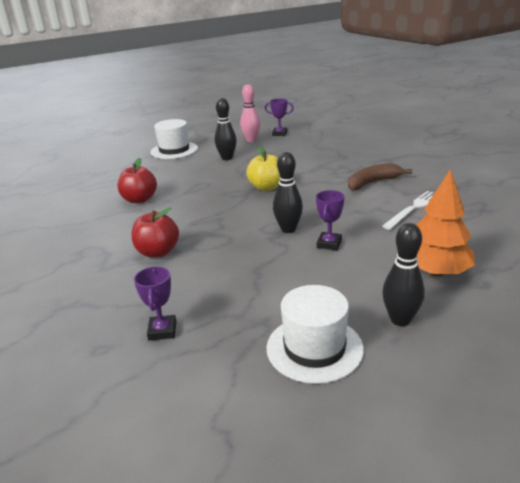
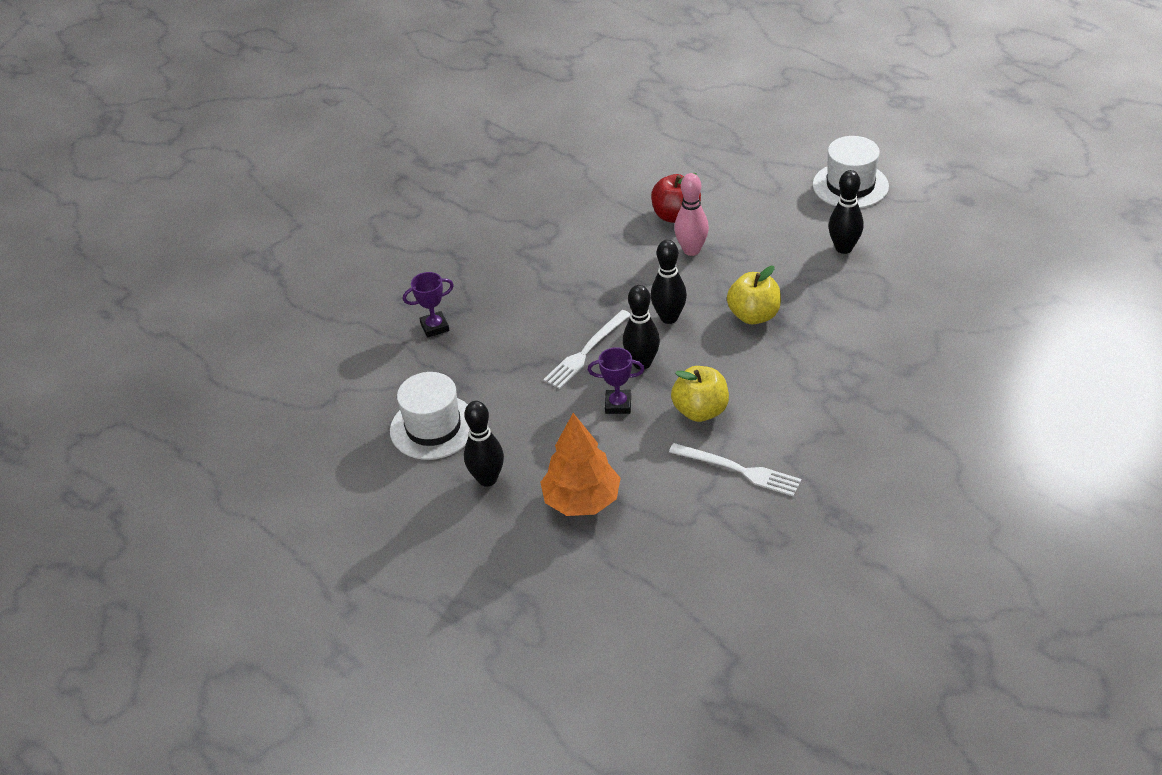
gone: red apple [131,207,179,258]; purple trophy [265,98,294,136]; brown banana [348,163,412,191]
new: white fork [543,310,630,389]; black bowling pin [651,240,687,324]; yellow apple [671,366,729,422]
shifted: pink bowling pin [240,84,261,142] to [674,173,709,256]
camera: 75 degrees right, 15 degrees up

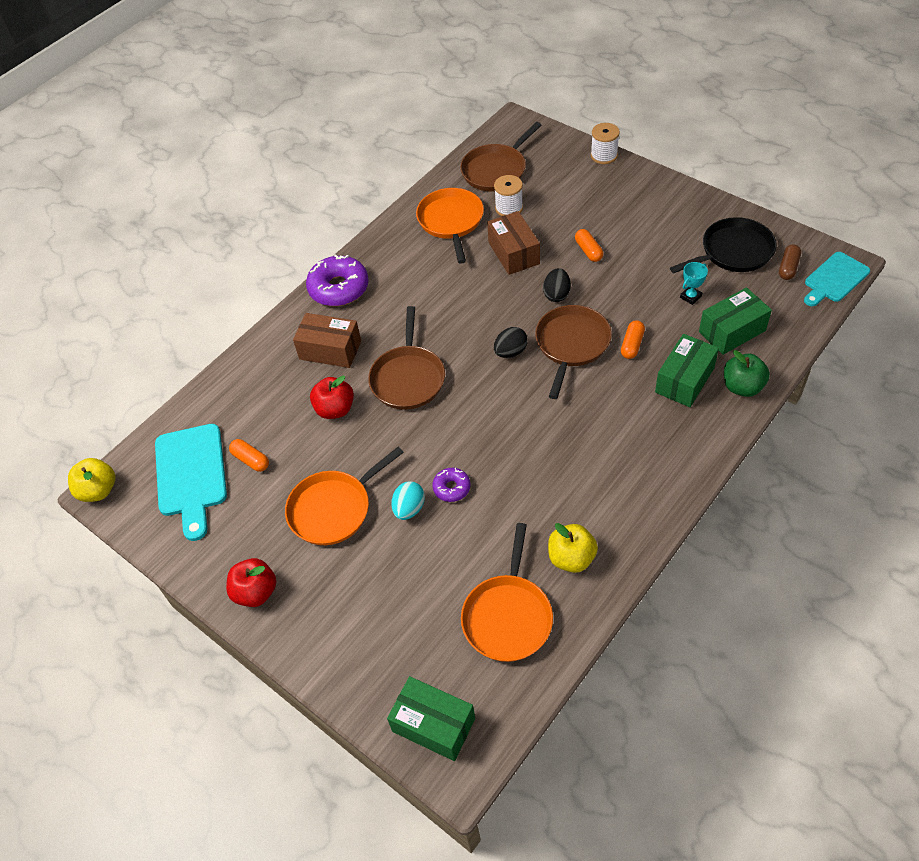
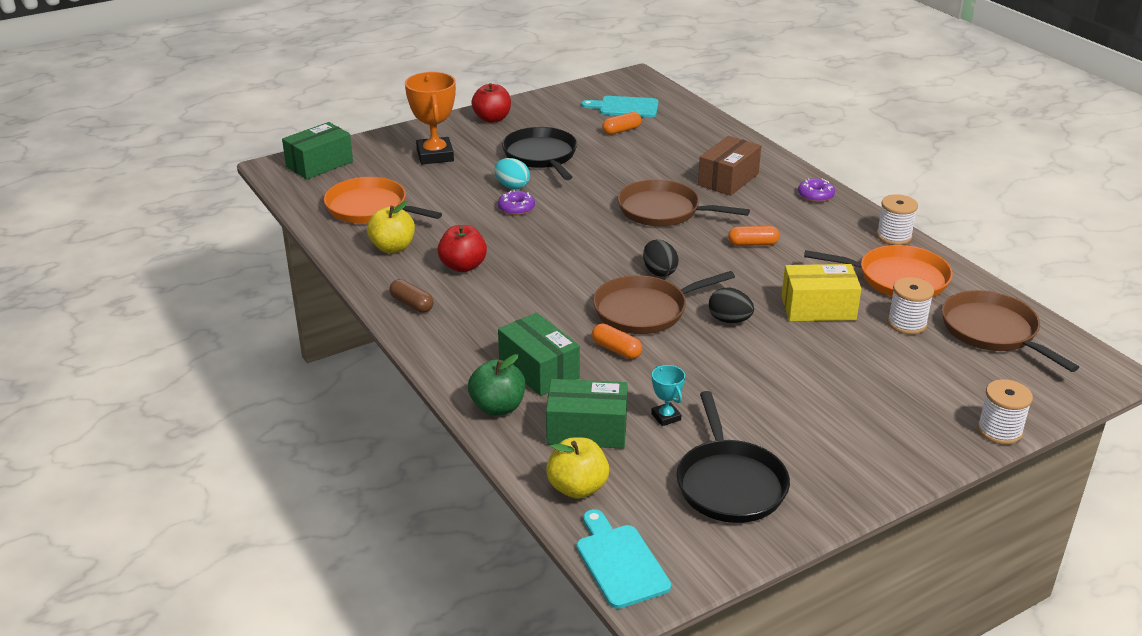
new: orange trophy [405,72,456,165]; white spool [876,194,918,245]
shifted: yellow apple [68,458,115,502] to [546,437,609,499]; red apple [310,376,354,419] to [437,225,487,272]; orange capsule [575,229,603,262] to [728,226,780,246]; brown capsule [779,244,801,280] to [389,279,433,313]
repainted: orange pan [285,447,404,545] to black pan [502,127,577,180]; brown box [487,211,540,275] to yellow box [782,264,862,321]
rotated: brown pan [535,305,612,399] = [593,271,735,334] 120 degrees clockwise; green box [699,287,772,355] = [546,379,628,449] 75 degrees counterclockwise
scaled: turquoise cutting board [155,424,227,541] = [581,96,658,117] x0.67; purple donut [306,254,369,306] = [798,178,835,202] x0.52
camera: 105 degrees right, 20 degrees down

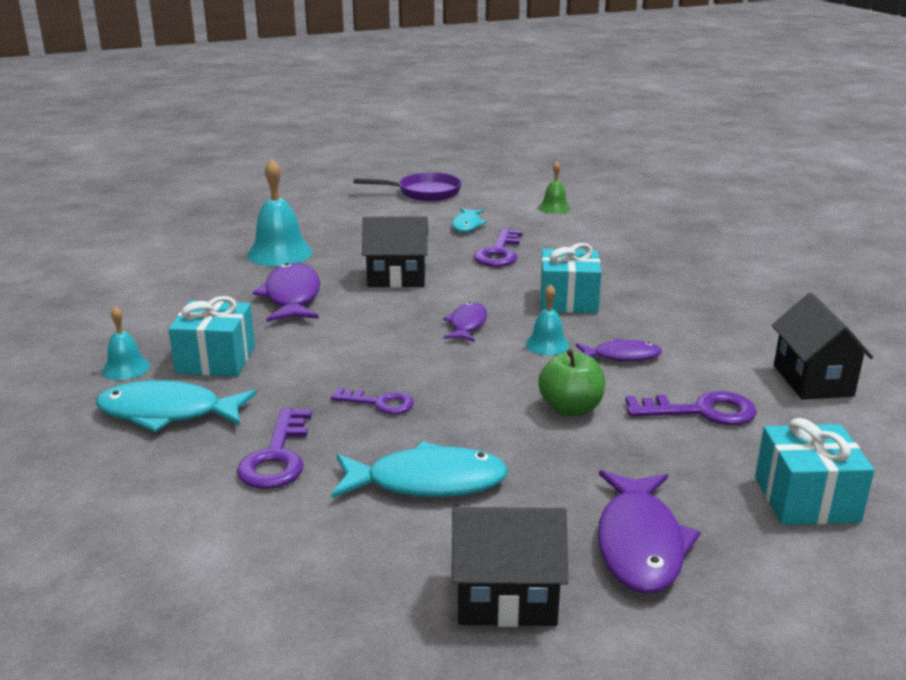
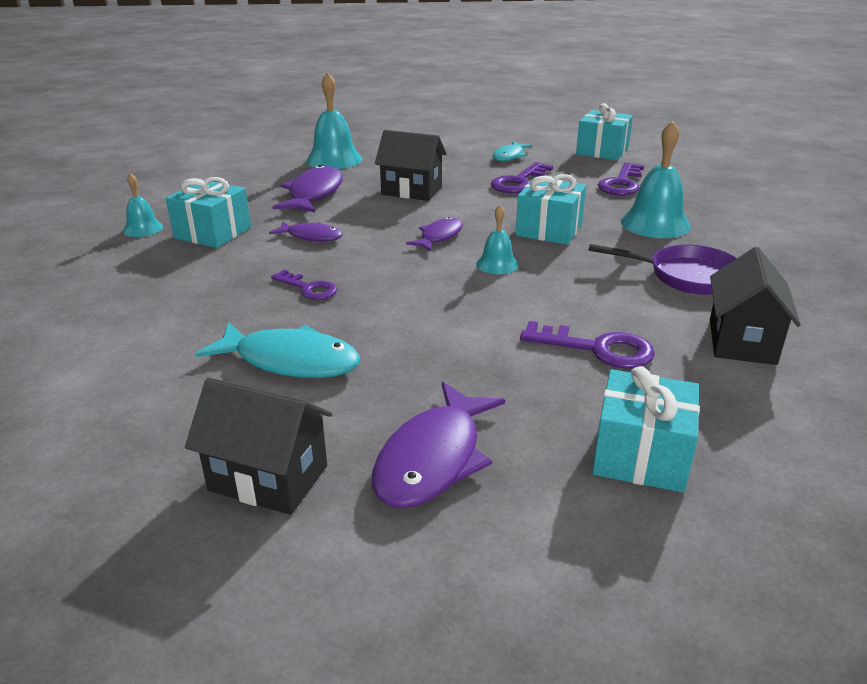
gone: turquoise fish [96,380,257,432]; green apple [538,349,605,416]
new: turquoise bell [621,121,691,238]
shifted: purple key [237,408,312,489] to [598,162,644,196]; purple pan [354,172,462,201] to [588,244,737,295]; purple fish [576,338,662,361] to [269,222,343,242]
swapped: green bell [539,161,571,214] to turquoise gift [576,103,633,160]
camera: 20 degrees right, 5 degrees up

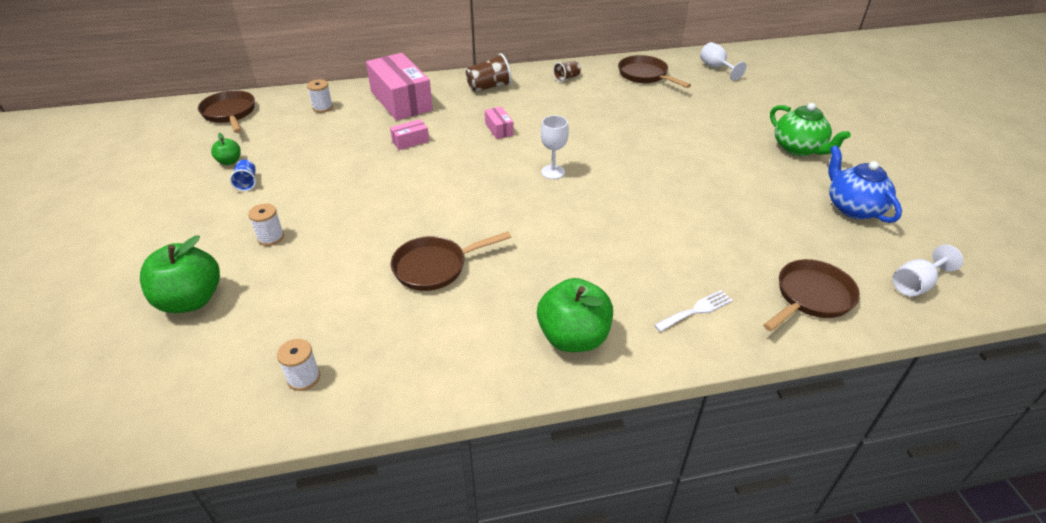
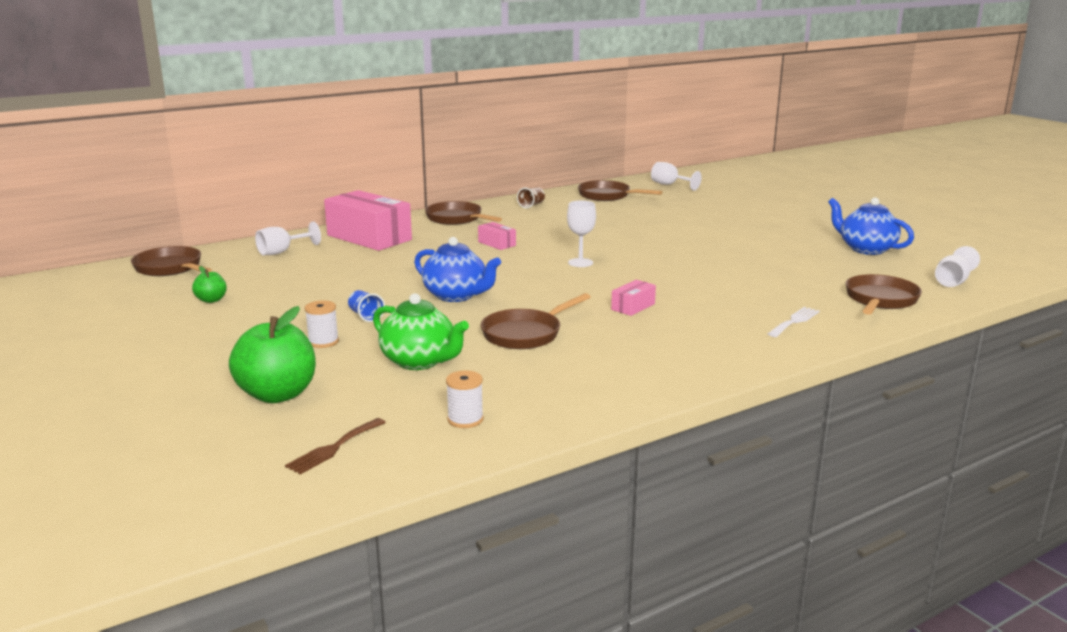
gone: green apple [537,278,613,352]
new: brown fork [285,418,386,475]; blue teapot [414,237,501,302]
shifted: blue cup [230,160,256,191] to [348,290,385,322]; pink box [390,119,429,150] to [611,280,656,316]; green teapot [770,103,851,156] to [373,293,469,370]
swapped: white spool [307,79,333,113] to white goblet [255,221,321,255]; brown cup [466,53,512,92] to brown pan [425,201,502,225]
camera: 20 degrees left, 20 degrees down

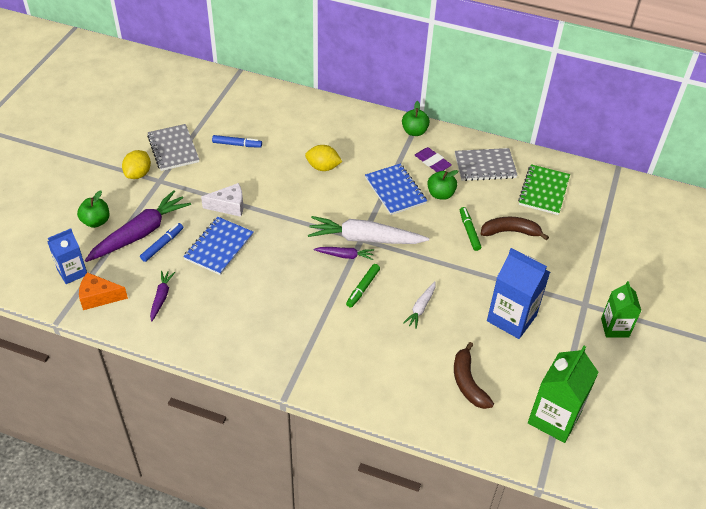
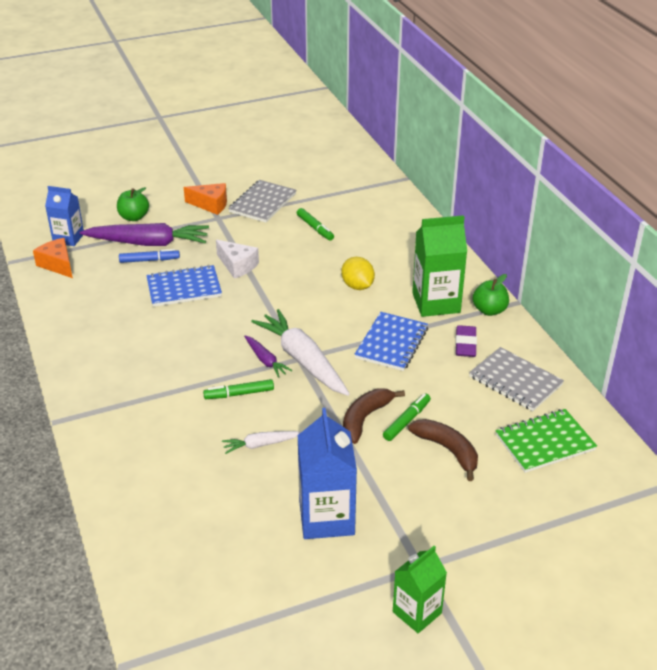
gone: purple carrot [150,271,175,321]; green apple [427,170,458,200]
shifted: brown banana [454,342,494,409] to [343,389,405,444]; green carton [528,346,599,443] to [412,215,467,317]
swapped: yellow lemon [122,150,151,179] to orange cheese [184,183,227,215]
repainted: blue marker [212,135,262,148] to green marker [297,208,334,241]
camera: 50 degrees right, 10 degrees down

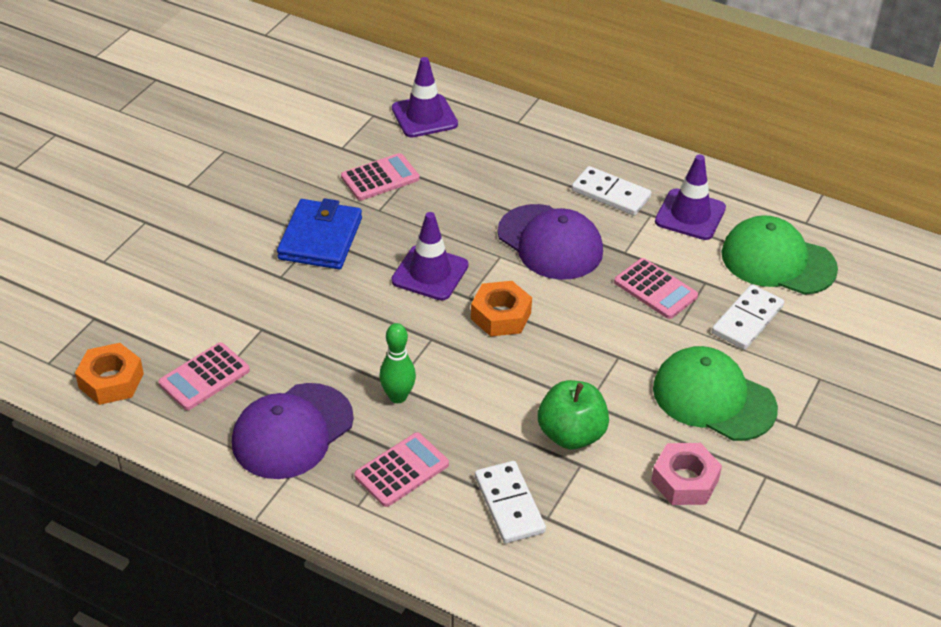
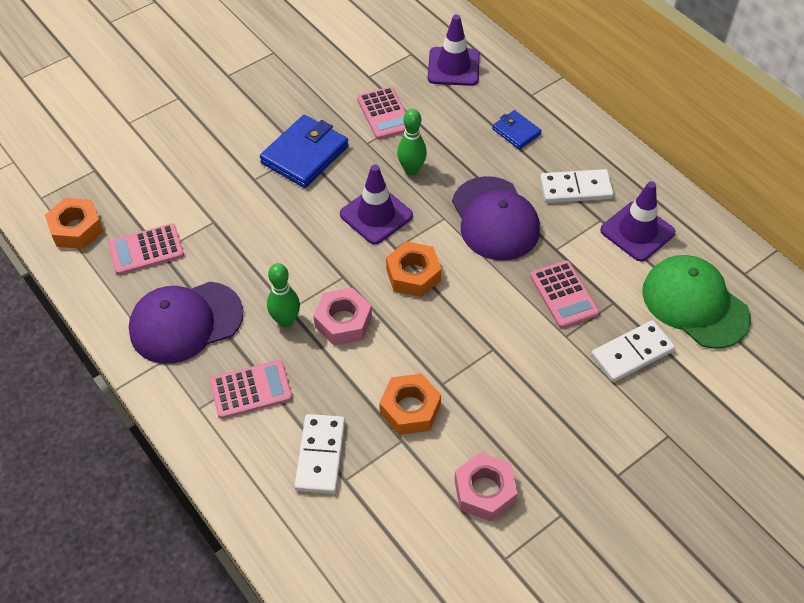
gone: green cap [653,346,778,441]
new: pink nut [313,288,372,345]; green bowling pin [397,109,427,175]; blue wallet [492,110,542,150]
swapped: green apple [538,380,609,449] to orange nut [379,374,441,435]
rotated: pink calculator [341,153,420,201] = [357,87,406,139] 75 degrees clockwise; white domino [572,166,651,216] = [540,169,614,203] 60 degrees counterclockwise
camera: 25 degrees right, 10 degrees up

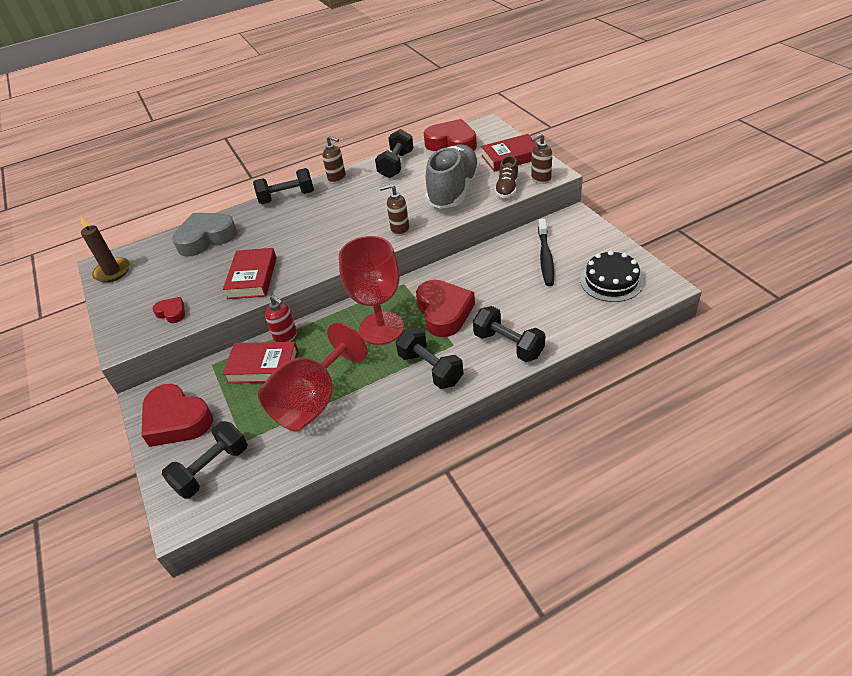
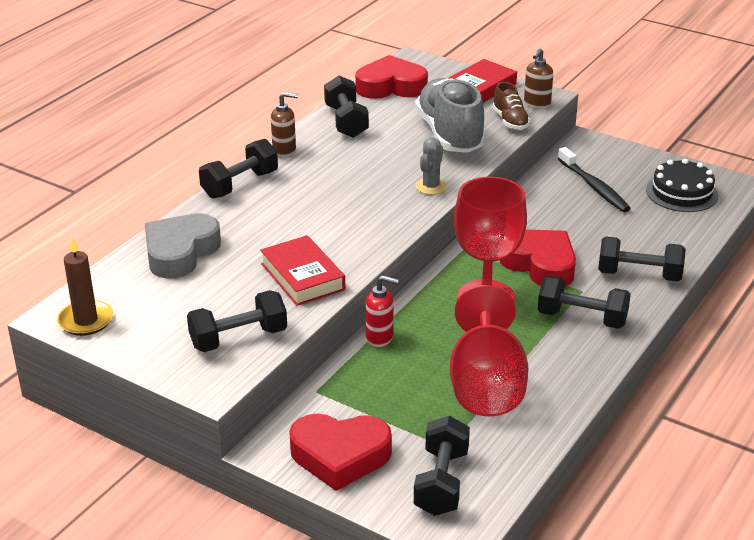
gone: red book [223,342,298,383]
swapped: red heart [152,297,185,323] to black dumbbell [187,290,287,352]; brown soap dispenser [380,184,409,236] to grey cactus [415,138,447,195]
camera: 35 degrees left, 10 degrees down

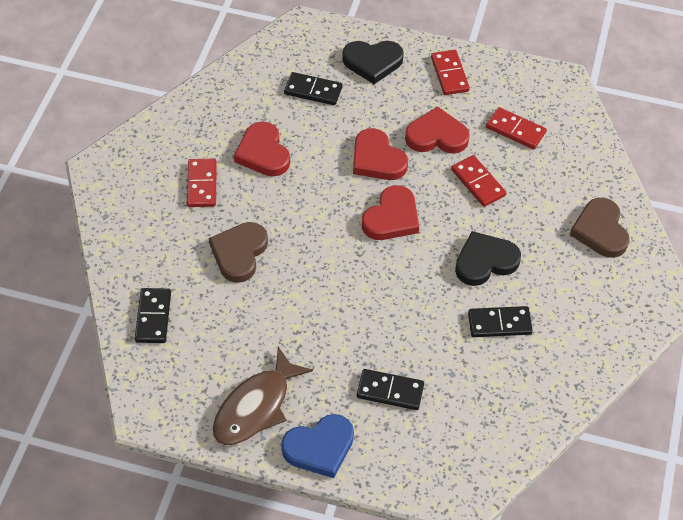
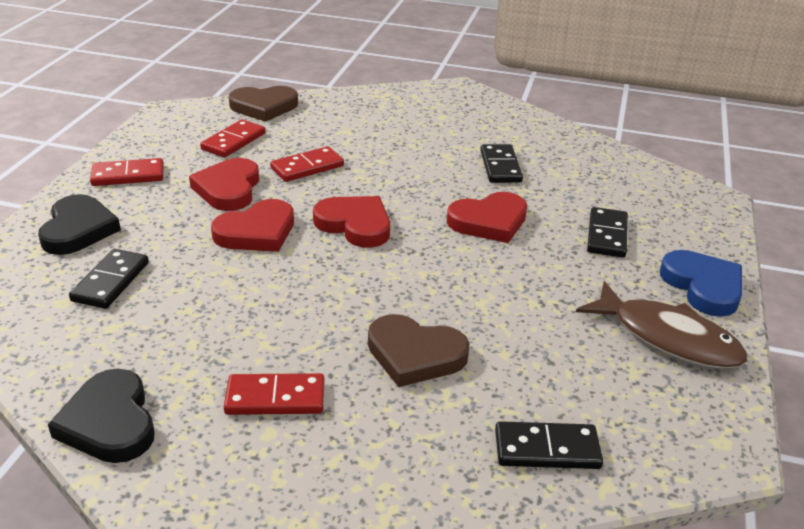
shifted: red heart [234,121,290,177] to [447,192,527,243]; black heart [455,231,521,286] to [48,369,155,463]; brown heart [570,198,630,258] to [229,86,298,122]
camera: 90 degrees left, 20 degrees down

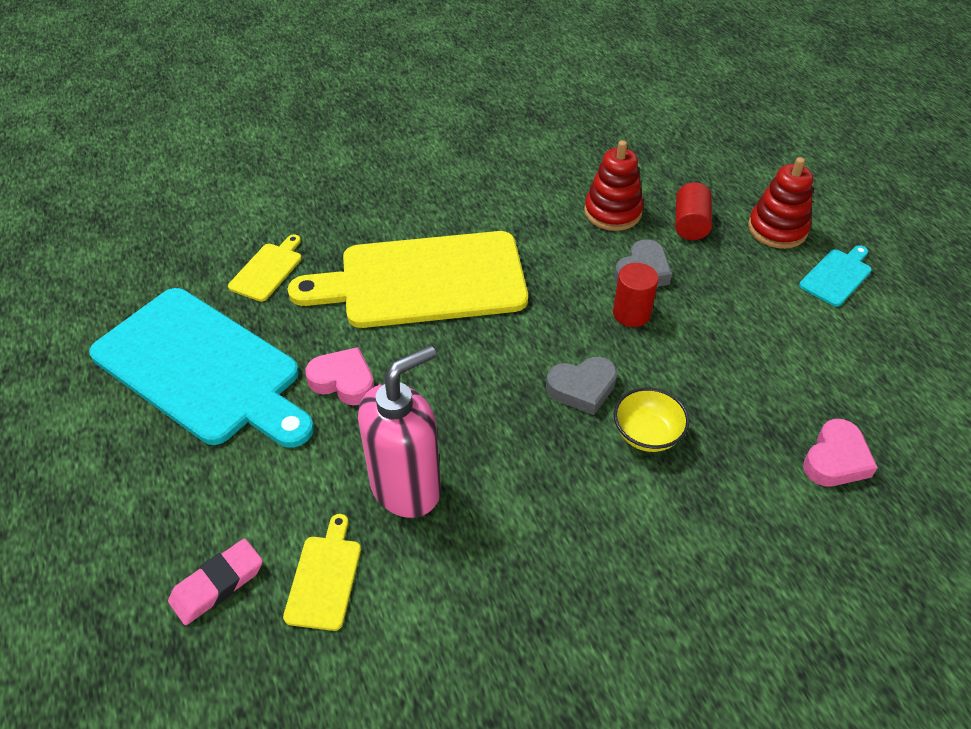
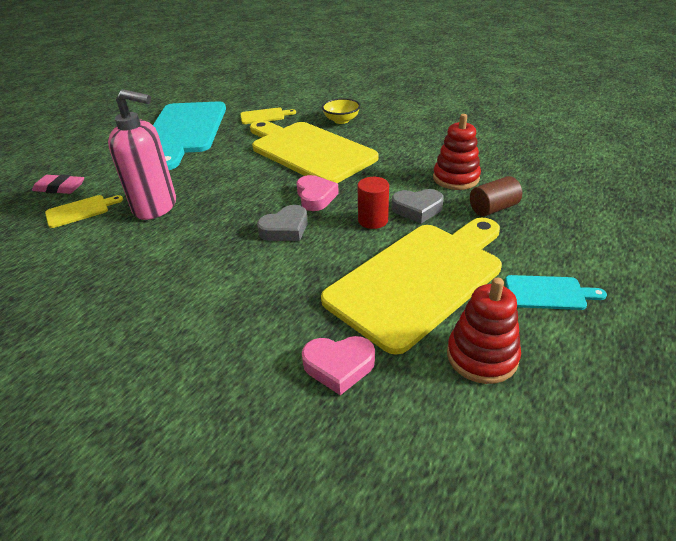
new: yellow cutting board [321,218,502,355]
shifted: pink heart [305,347,374,405] to [297,175,339,211]; yellow bowl [614,387,690,452] to [322,98,360,124]; red stacking toy [748,157,813,249] to [447,277,521,384]
repainted: red cylinder [675,182,712,240] to brown cylinder [470,176,522,216]
rotated: grey heart [546,357,617,415] = [257,205,308,241] 75 degrees counterclockwise
camera: 55 degrees right, 10 degrees down

